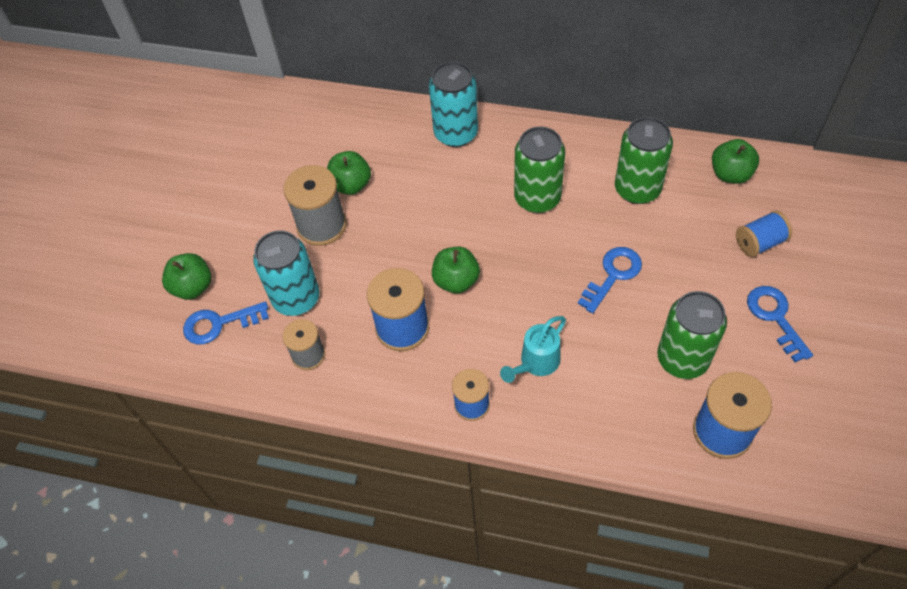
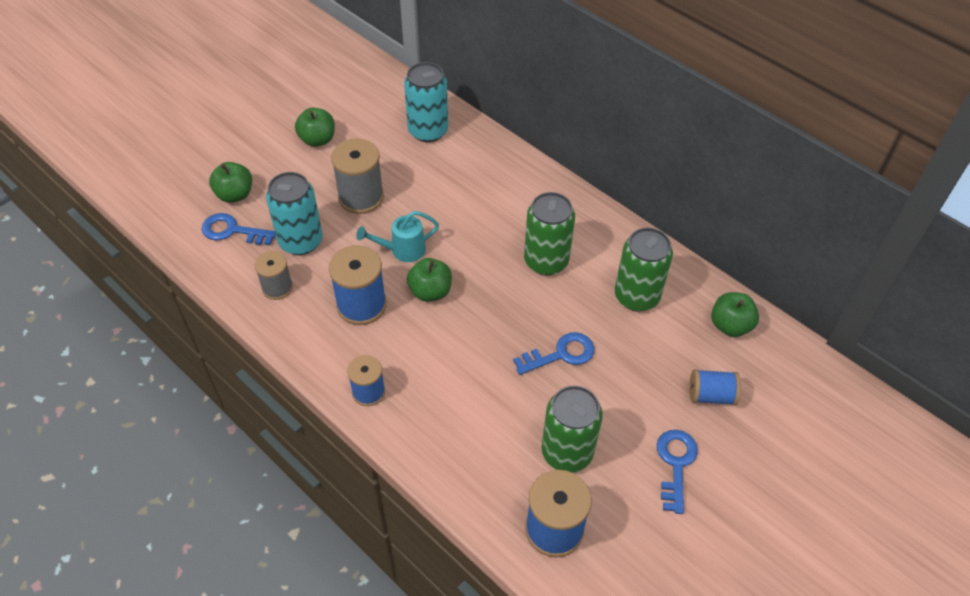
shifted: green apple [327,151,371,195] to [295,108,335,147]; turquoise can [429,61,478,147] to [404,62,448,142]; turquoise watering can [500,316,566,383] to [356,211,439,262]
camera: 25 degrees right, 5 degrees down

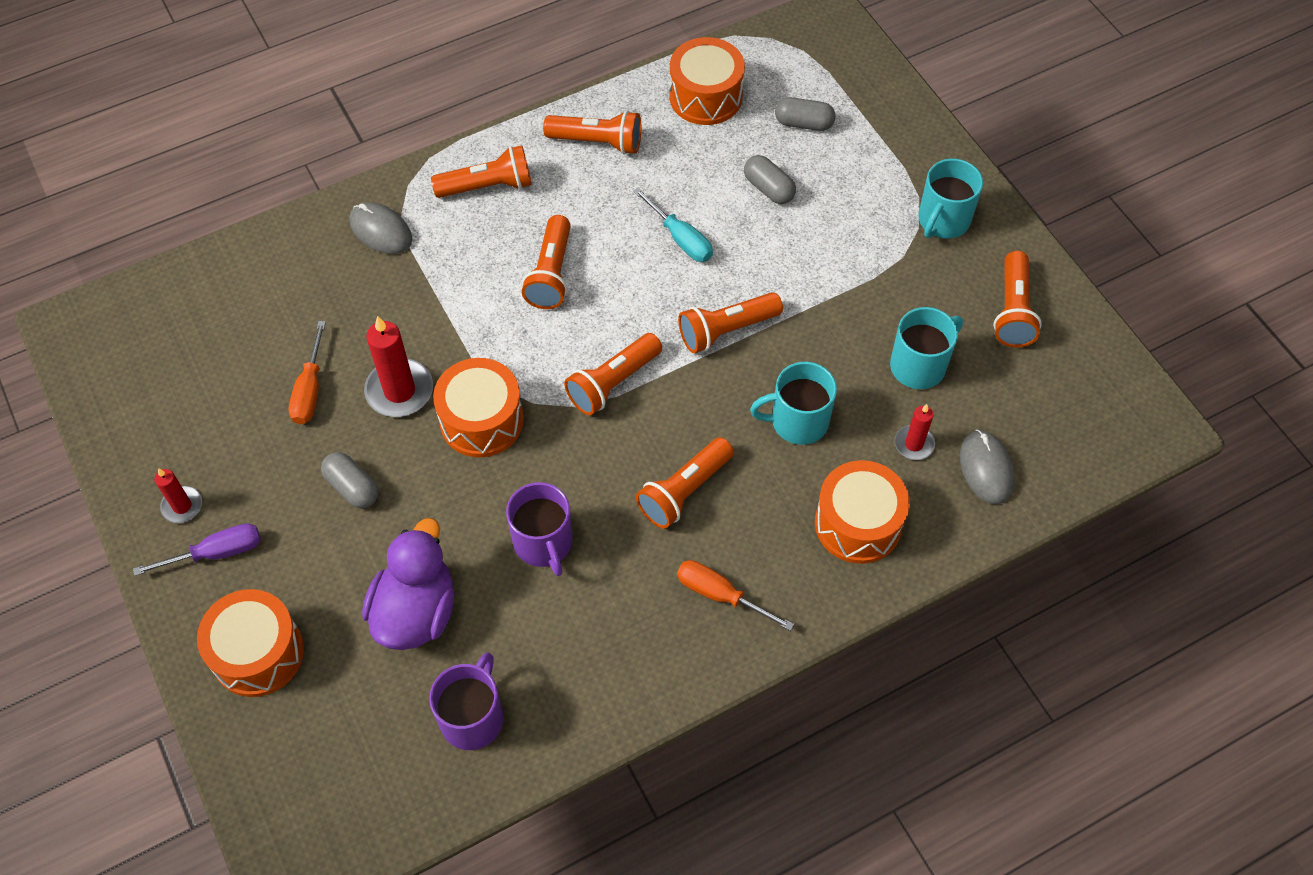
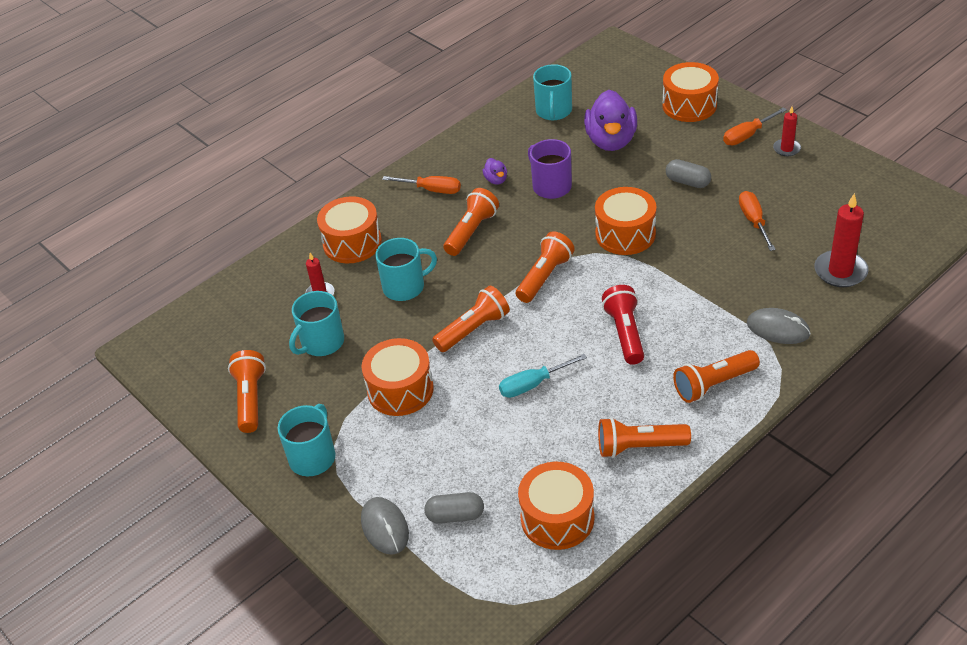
gone: grey capsule [744,155,796,204]
new: orange drum [362,338,434,416]; purple duck [482,158,507,185]
shifted: red candle [364,316,433,417] to [814,193,869,287]; grey mouse [960,430,1015,504] to [361,497,409,555]
repainted: purple screwdriver [133,523,261,576] to orange screwdriver [723,107,787,145]; purple mug [429,652,503,750] to turquoise mug [533,64,572,120]; orange flashlight [522,215,571,309] to red flashlight [602,285,644,365]
rotated: turquoise screwdriver [633,187,713,262] = [499,354,587,398] 60 degrees counterclockwise
camera: 170 degrees right, 15 degrees down

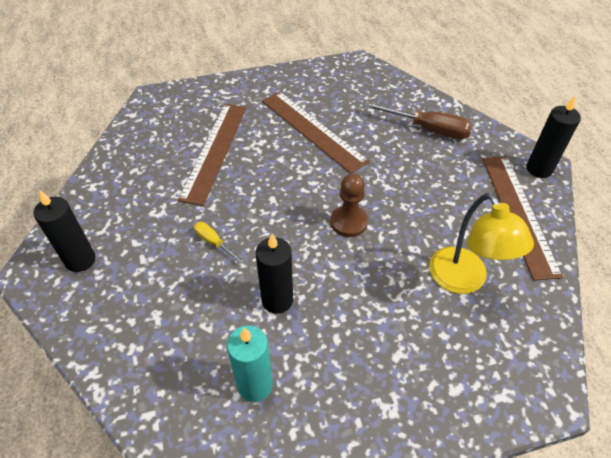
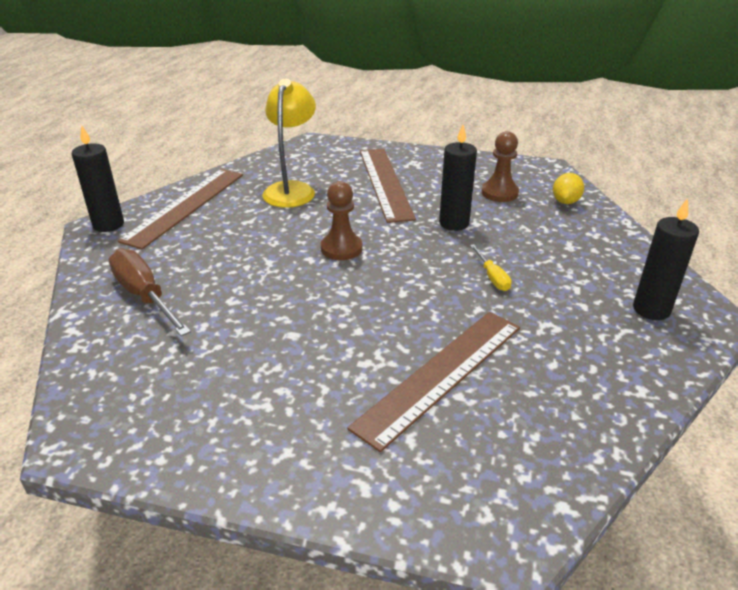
new: yellow lemon [553,173,584,204]
shifted: brown ruler [262,92,369,174] to [360,149,416,223]
swapped: turquoise candle [227,325,273,402] to brown pawn [481,131,519,202]
camera: 150 degrees left, 15 degrees down

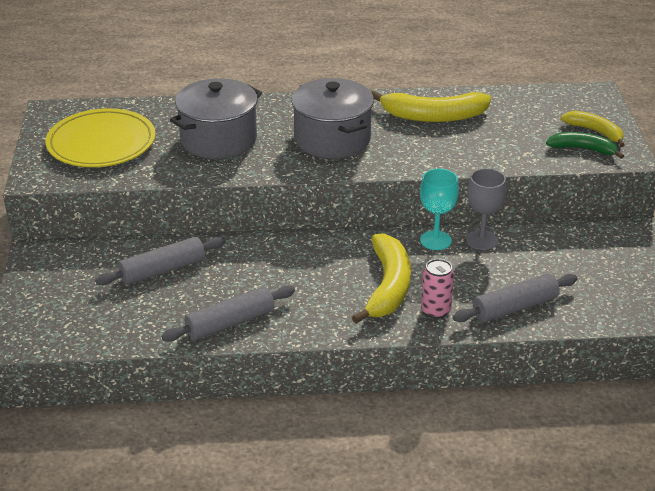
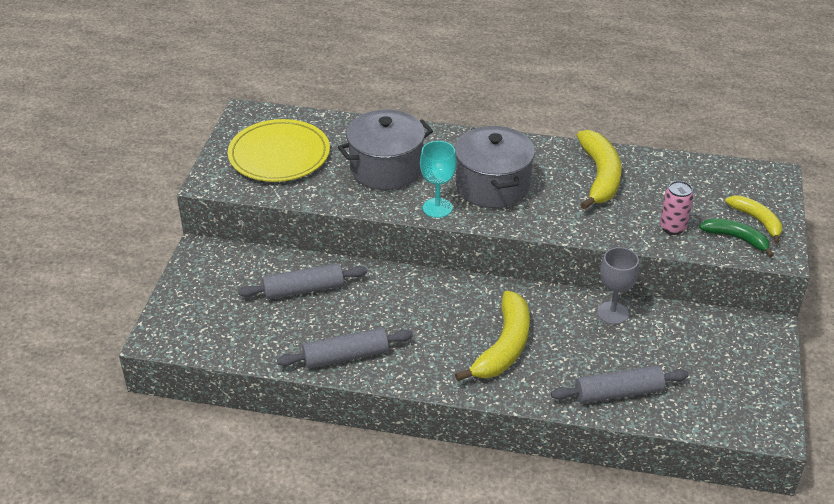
shifted: turquoise goblet [420,168,459,250] to [420,141,457,218]; pink can [421,259,454,319] to [660,181,694,235]
rotated: yellow banana [371,90,491,122] = [577,130,622,210] 105 degrees counterclockwise
camera: 15 degrees right, 5 degrees up

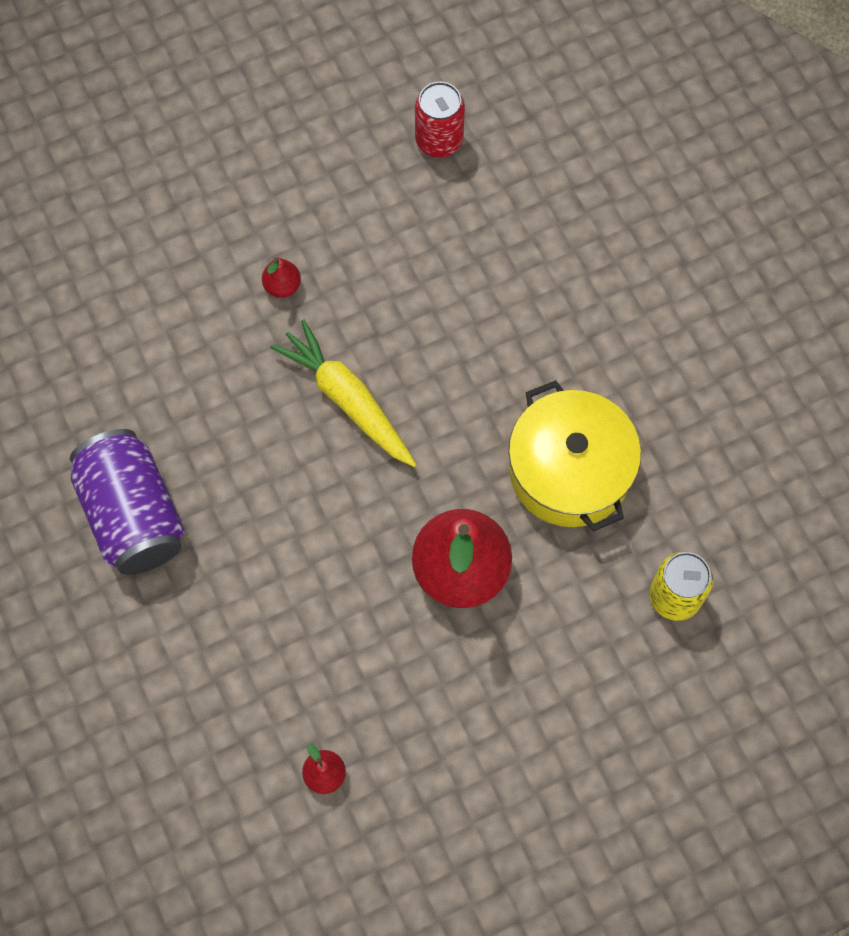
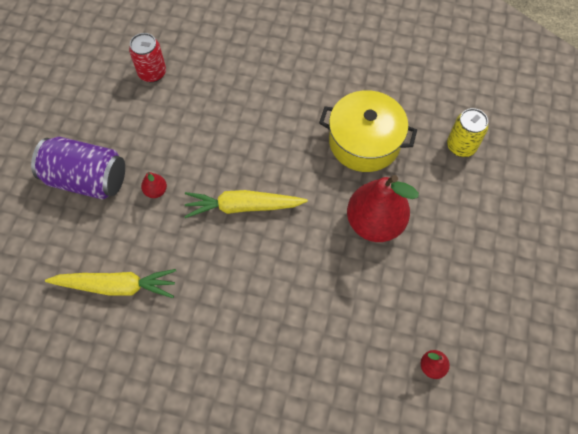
new: yellow carrot [45,269,176,298]
shifted: purple can [70,429,184,575] to [31,137,125,199]
camera: 50 degrees left, 5 degrees down

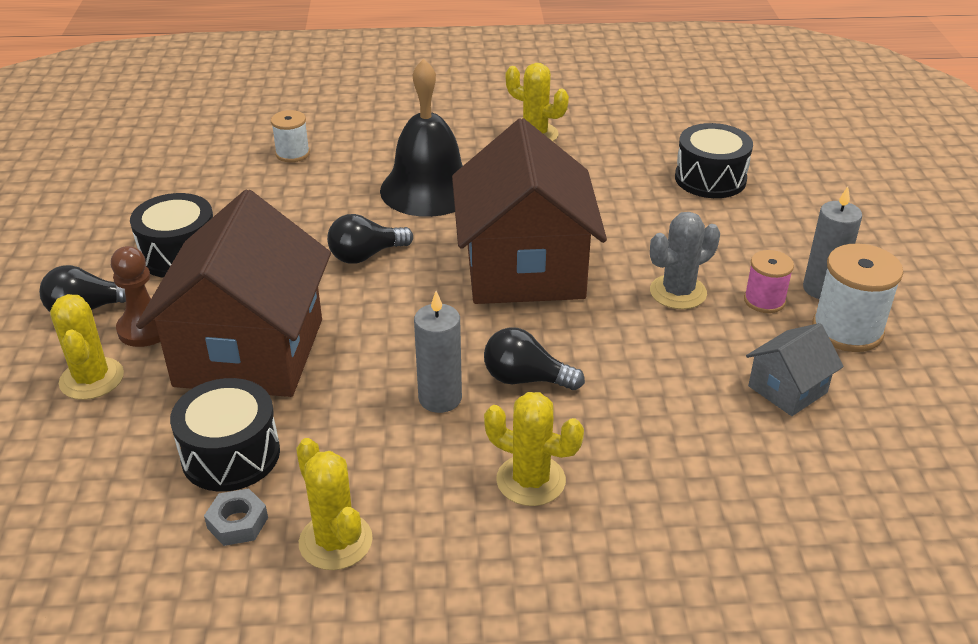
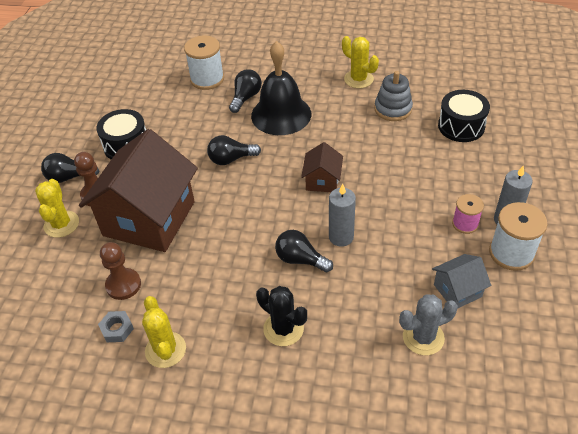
new: black light bulb [229,69,262,113]; grey stacking toy [375,71,413,121]
shifted: grey candle [414,291,462,413] to [329,184,356,247]; grey cactus [650,212,720,309] to [399,294,458,355]
swapped: black drum [170,378,280,492] to brown pawn [100,242,141,300]
repainted: yellow cactus [484,392,584,506] to black cactus [256,286,307,346]
scaled: white spool [271,110,310,162] = [184,35,224,90] x1.64; brown house [452,118,607,304] = [301,142,343,192] x0.45
camera: 15 degrees right, 10 degrees up

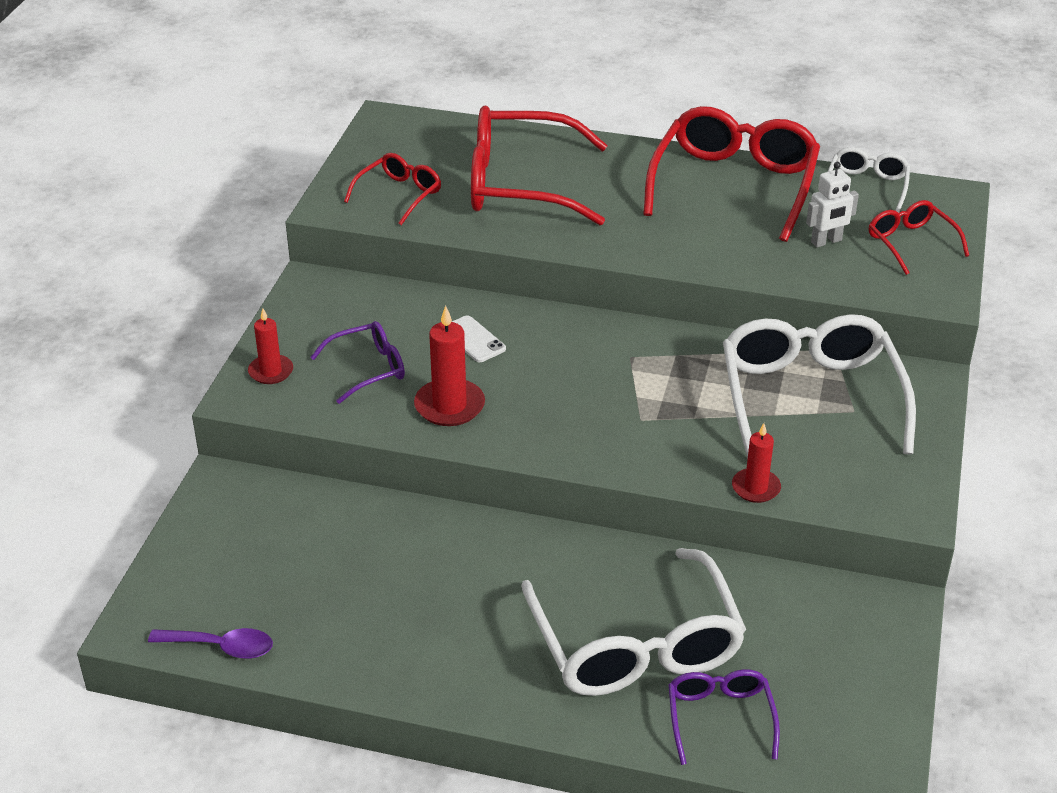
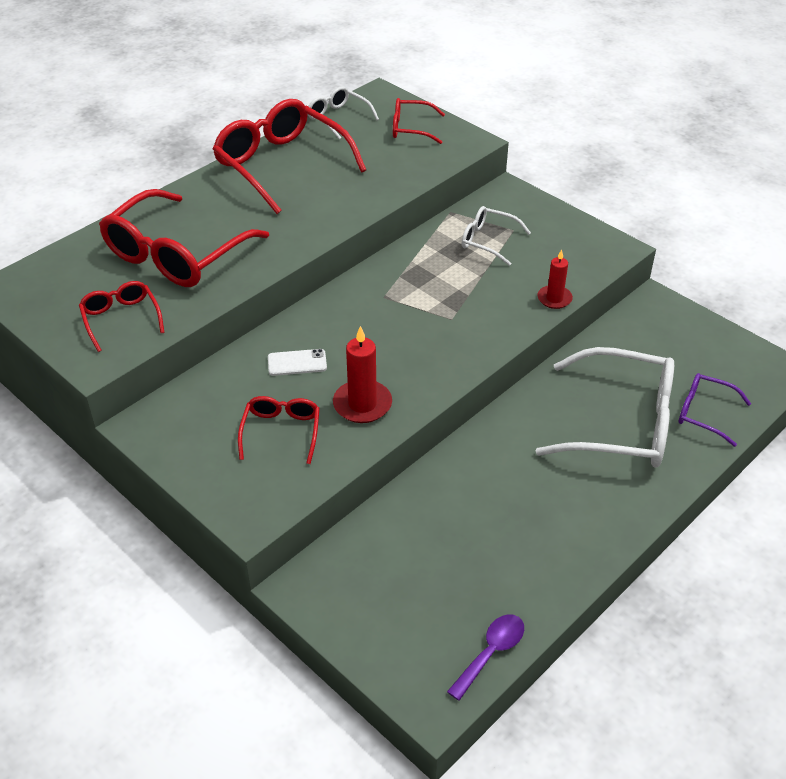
gone: red candle [248,309,293,384]; white robot [806,162,859,247]
repainted: purple glasses [310,321,405,404] to red glasses [238,396,320,464]
scaled: white glasses [723,314,916,459] = [462,206,531,266] x0.51
camera: 60 degrees left, 5 degrees up

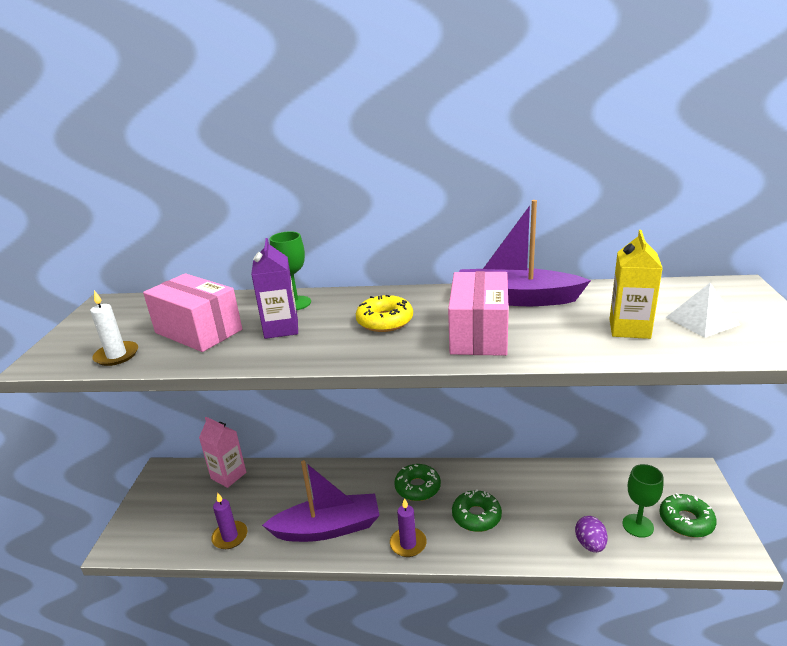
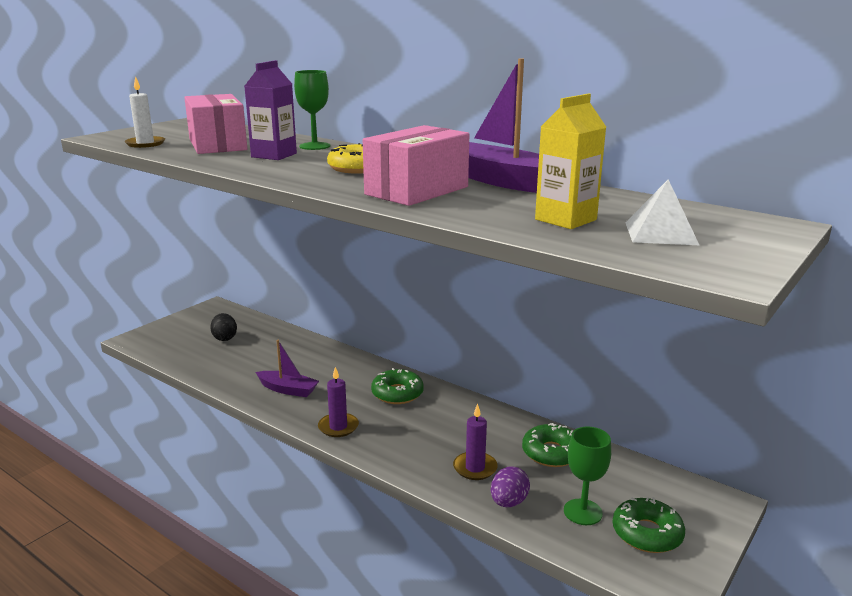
gone: pink carton [199,417,246,488]
new: black egg [210,313,237,341]
shifted: purple candle [211,493,247,549] to [453,404,498,480]; green donut [452,489,502,532] to [522,423,573,467]
scaled: purple boat [262,460,380,542] = [256,340,319,397] x0.57
camera: 30 degrees right, 5 degrees down

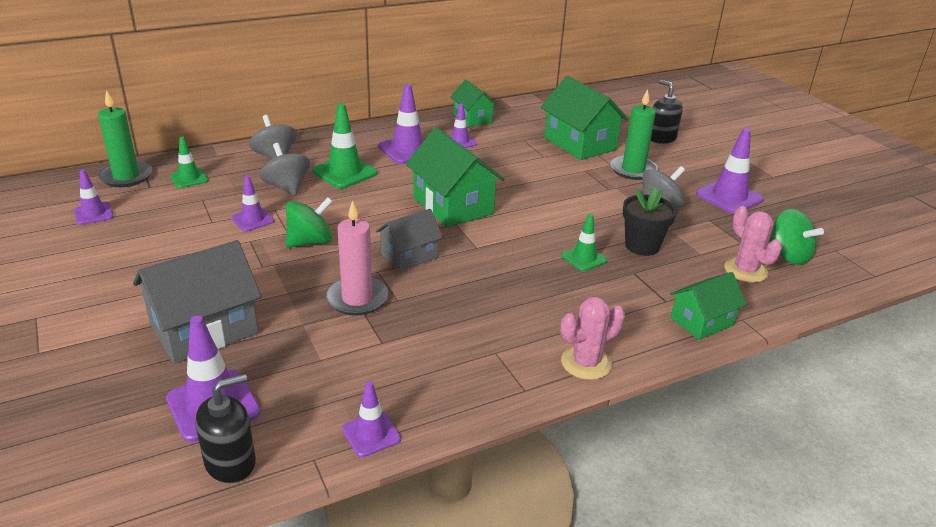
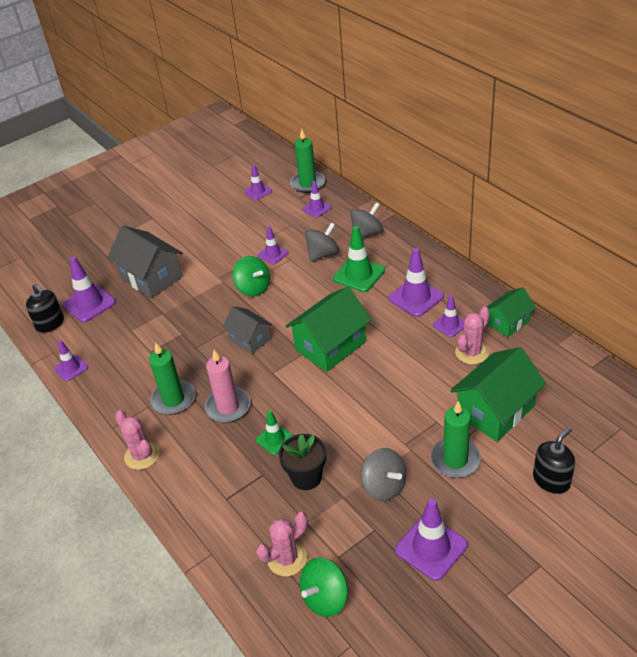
gone: green house [670,272,747,340]
new: green candle [149,342,195,415]; pink cactus [455,307,490,365]
shifted: pink candle [326,200,388,316] to [205,350,250,423]
repainted: green traffic cone [170,136,208,188] to purple traffic cone [302,181,331,218]
camera: 85 degrees right, 10 degrees up

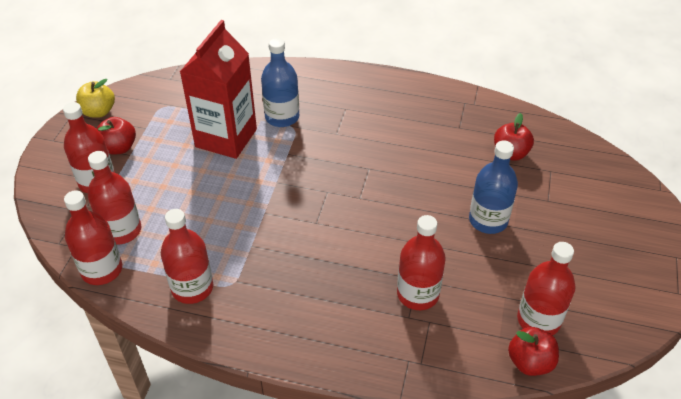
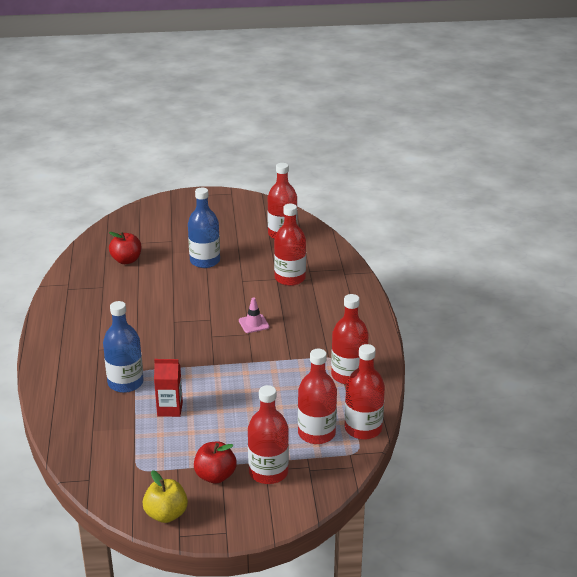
gone: red apple [508,327,559,376]
new: pink traffic cone [239,298,269,333]
scaled: red carton [180,20,257,159] = [154,359,183,417] x0.48
camera: 110 degrees left, 15 degrees down

